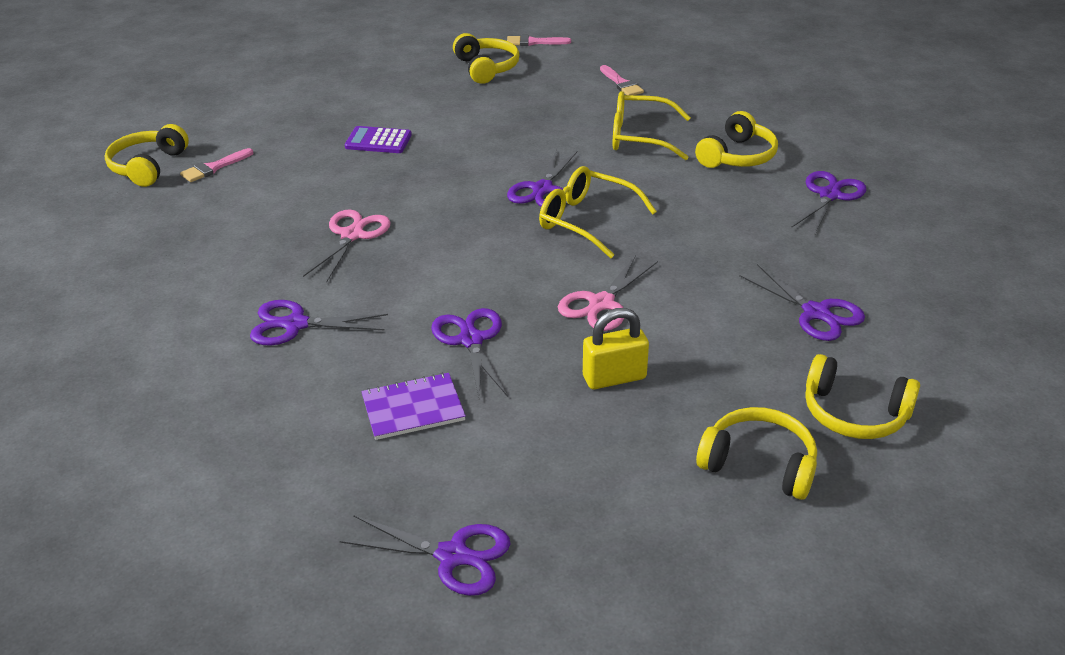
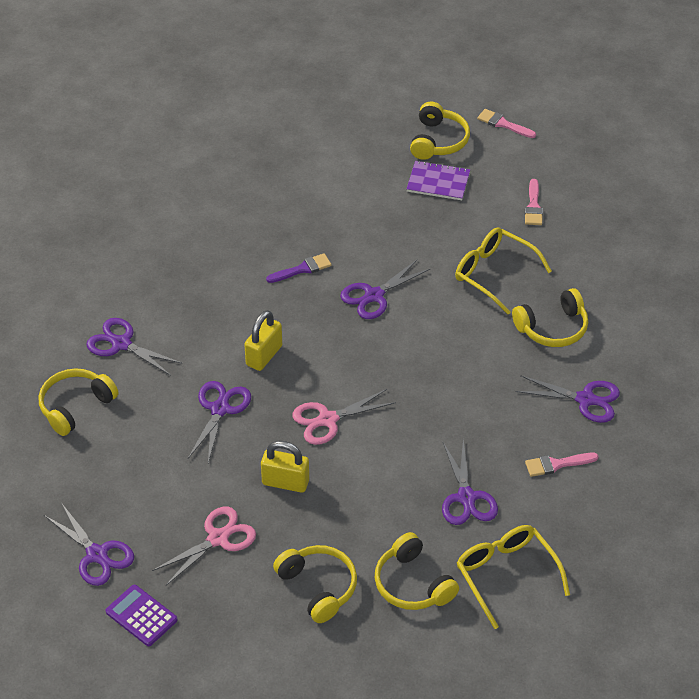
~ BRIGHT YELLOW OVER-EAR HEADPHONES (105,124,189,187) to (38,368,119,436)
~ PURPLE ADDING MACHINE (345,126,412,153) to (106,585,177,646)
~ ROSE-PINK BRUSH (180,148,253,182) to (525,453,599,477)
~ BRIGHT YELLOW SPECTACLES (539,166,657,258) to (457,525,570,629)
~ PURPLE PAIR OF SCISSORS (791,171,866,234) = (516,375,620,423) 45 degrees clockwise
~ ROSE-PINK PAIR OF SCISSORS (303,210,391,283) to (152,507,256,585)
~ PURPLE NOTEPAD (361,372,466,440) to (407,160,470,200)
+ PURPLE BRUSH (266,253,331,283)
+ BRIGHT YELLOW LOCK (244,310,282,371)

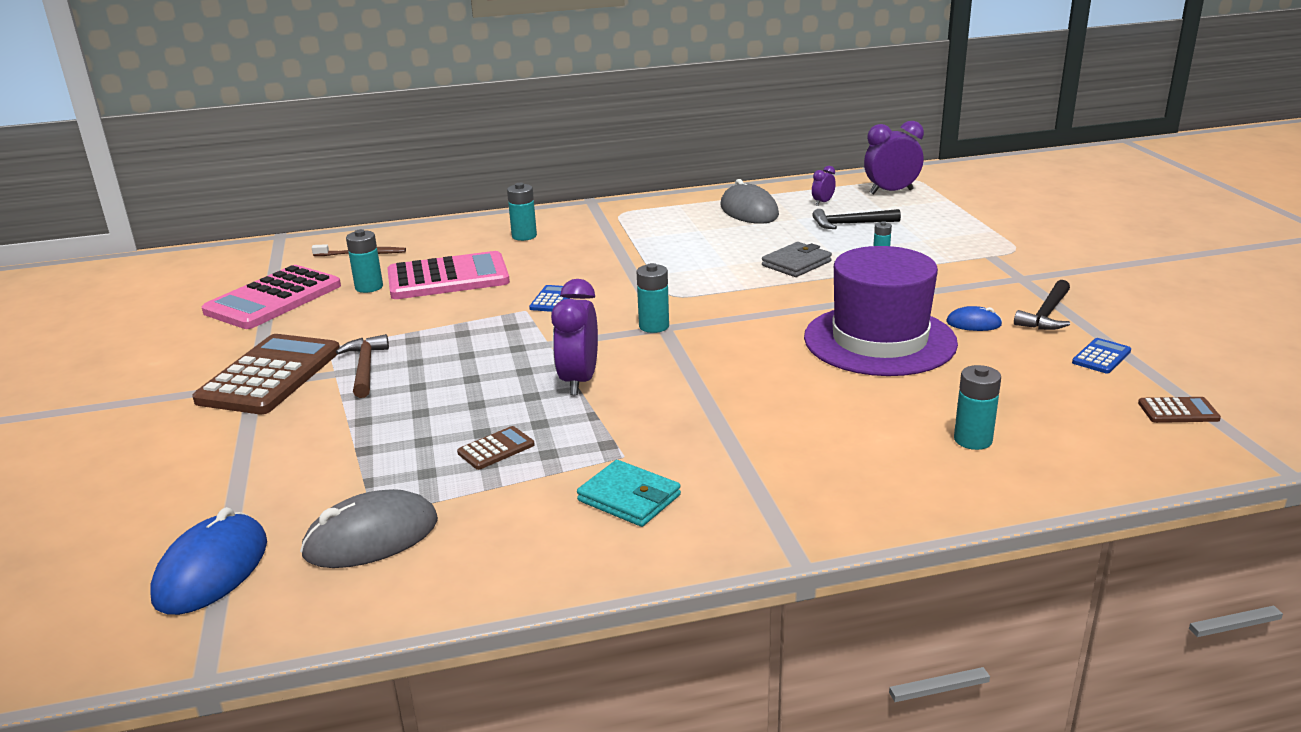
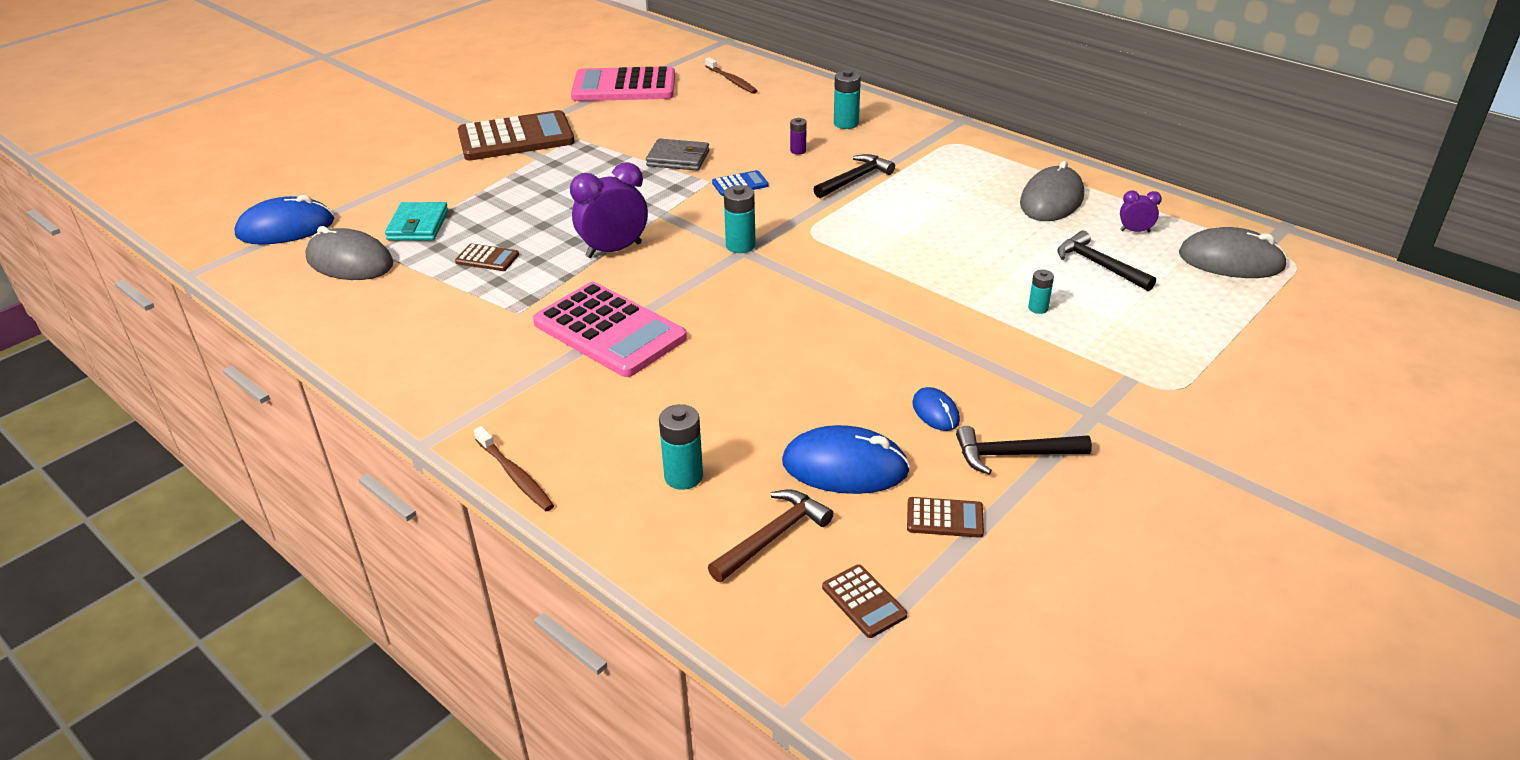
~ PURPLE ALARM CLOCK (864,121,924,195) to GREY PC MOUSE (1179,227,1288,278)
- AQUA AA BATTERY (346,229,383,293)
~ GREY CARD WALLET (762,242,832,277) to (646,138,709,171)
- PURPLE HAT (804,246,958,376)
~ ROSE-PINK ADDING MACHINE (387,251,510,299) to (533,282,687,377)
~ BROWN CLAW HAMMER (336,334,389,398) to (708,490,833,582)
~ COBALT ADDING MACHINE (1072,338,1131,374) to BROWN ADDING MACHINE (907,497,984,538)
~ AQUA CARD WALLET (577,460,681,527) to (385,202,448,241)
+ PURPLE AA BATTERY (790,118,807,154)
+ JET-BLACK CLAW HAMMER (813,154,895,198)
+ COBALT PC MOUSE (782,425,910,494)
+ BROWN TOOTH BRUSH (474,426,554,511)

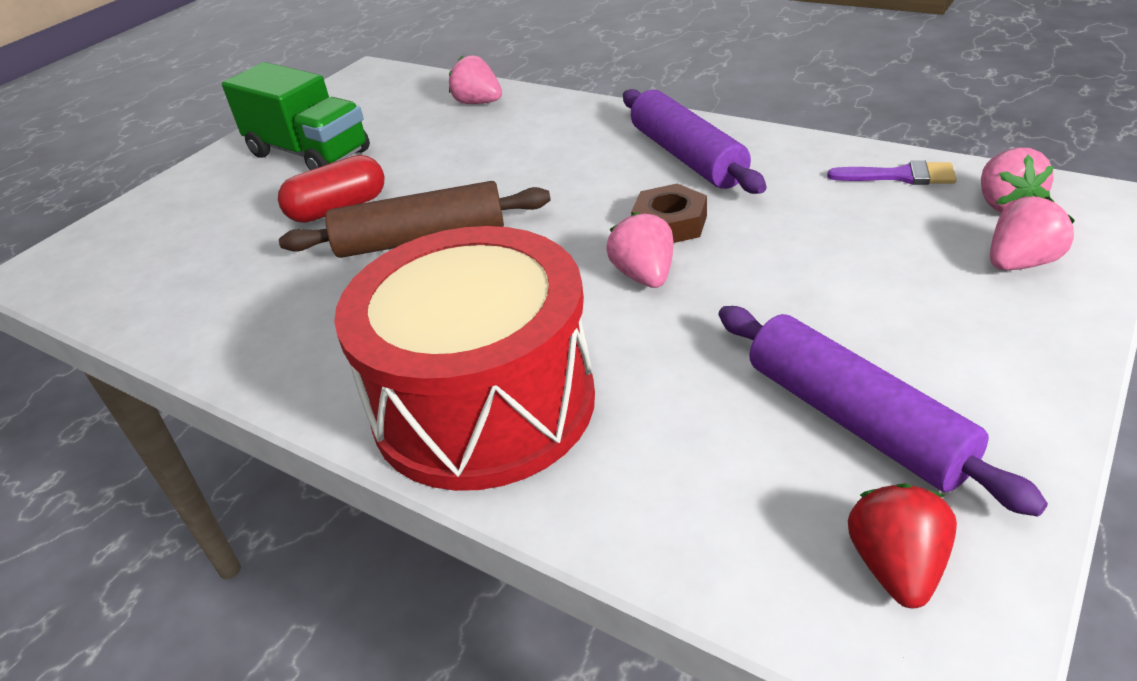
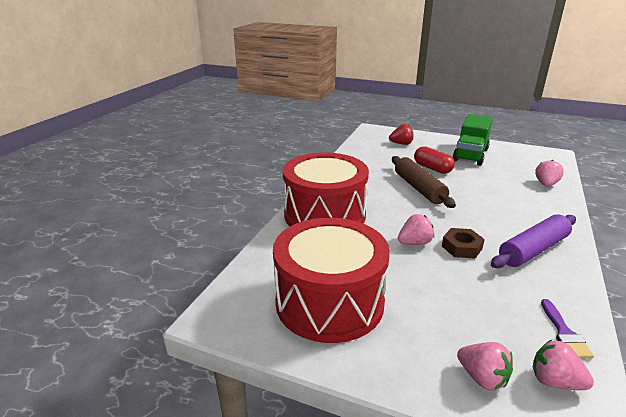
~ ROSE-PINK TOY STRAWBERRY (981,148,1054,213) = (533,340,594,390) 45 degrees clockwise
~ PURPLE DOUGH ROLLER (719,306,1048,517) to CRIMSON DRUM (273,218,390,343)
~ CRIMSON TOY STRAWBERRY (848,483,957,608) to (389,124,414,145)

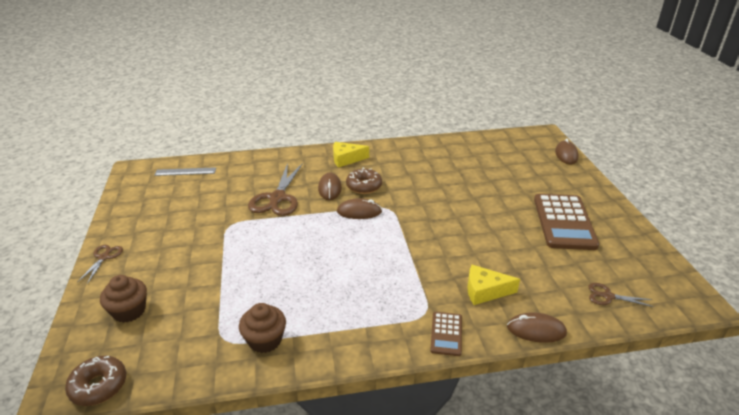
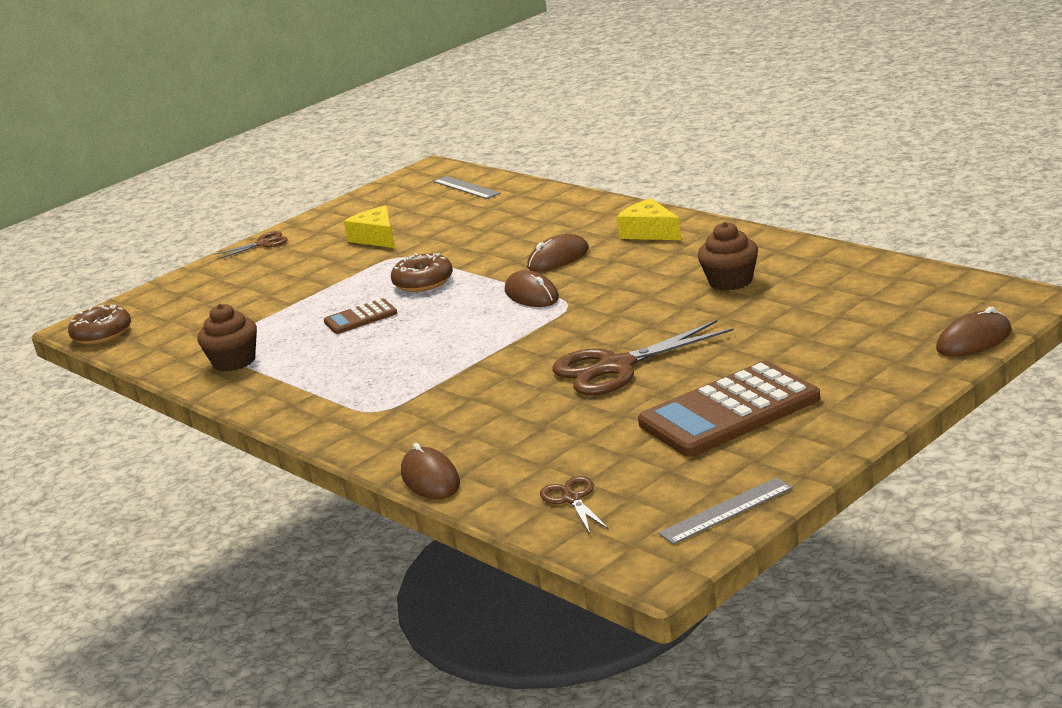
~ BROWN PAIR OF SCISSORS (248,163,303,216) to (552,320,734,395)
~ BROWN DOUGHNUT (346,168,382,194) to (391,253,453,292)
~ BRIGHT YELLOW PIECE OF CHEESE (467,265,520,305) to (344,206,395,248)
~ BROWN FAIRY CAKE (100,275,147,323) to (698,222,758,291)
~ BROWN ADDING MACHINE (430,312,462,356) to (324,298,397,334)
+ GREY STRAIGHTEDGE (658,477,793,545)

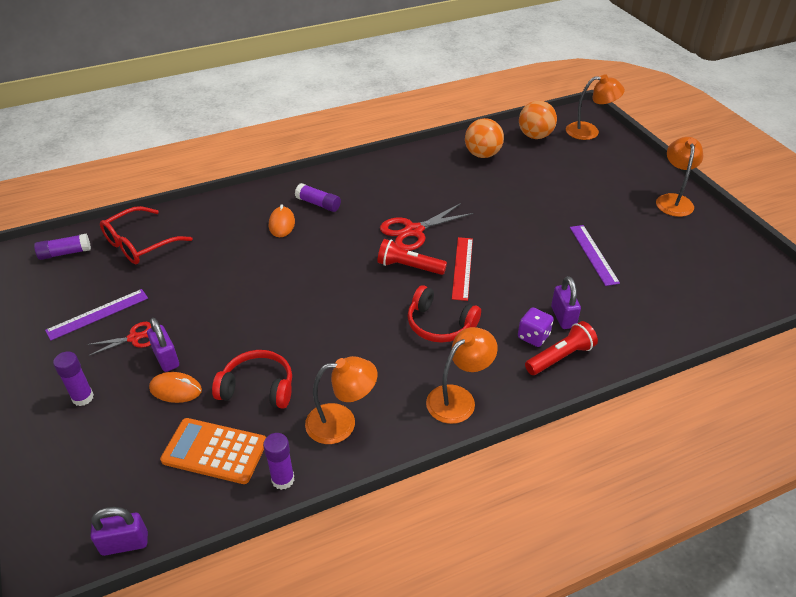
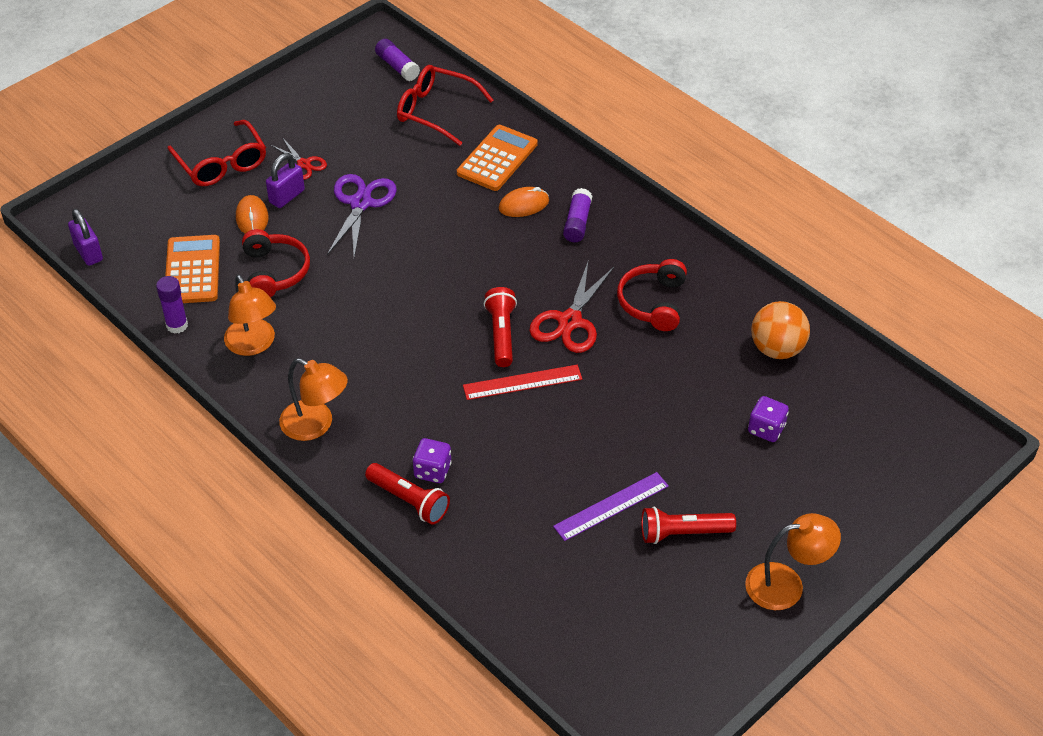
- ORANGE-COLOURED READING LAMP (566,74,625,140)
- ORANGE-COLOURED PLAY BALL (519,101,557,139)
~ CRIMSON PAIR OF SCISSORS (380,203,474,251) = (529,262,614,353) 105 degrees counterclockwise
- PURPLE LOCK (551,276,581,329)
~ CRIMSON OVER-EAR HEADPHONES (407,285,481,343) to (617,259,687,331)
- PURPLE STRAIGHTEDGE (45,289,148,341)
~ PURPLE GLUE (53,351,94,406) to CRIMSON SPECTACLES (167,120,266,186)
+ ORANGE-COLOURED ADDING MACHINE (457,125,538,191)
+ PURPLE PAIR OF SCISSORS (327,174,397,257)
+ PURPLE DICE (748,396,789,442)
+ CRIMSON POCKET TORCH (641,507,736,544)

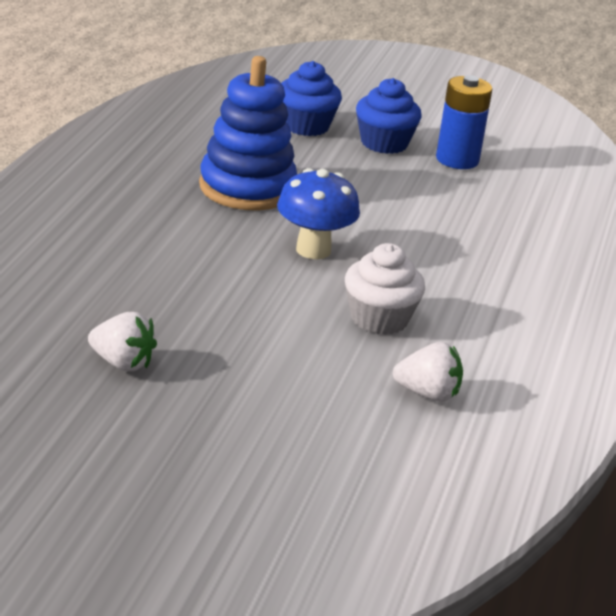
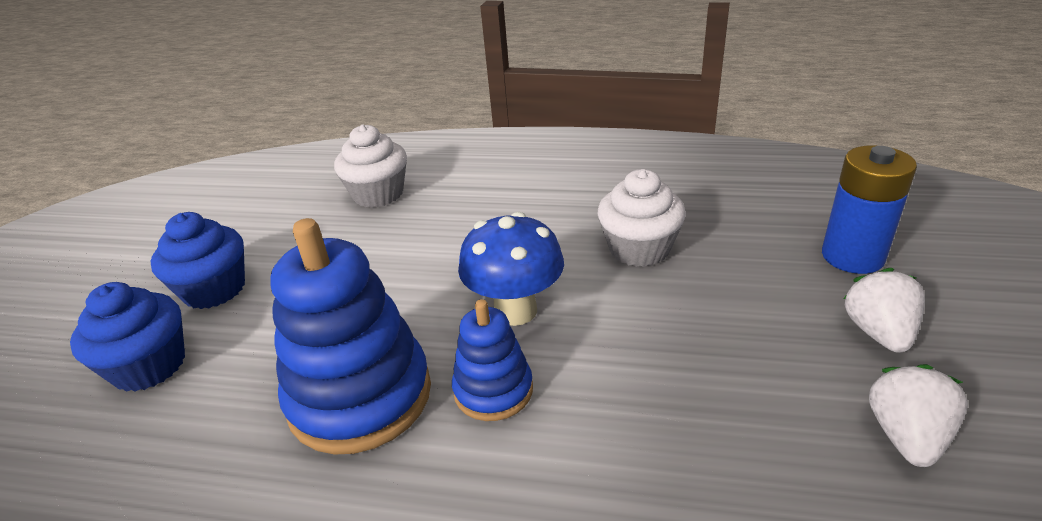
~ COBALT AA BATTERY (436,75,492,169) to (822,145,917,274)
~ PURE WHITE TOY STRAWBERRY (393,342,463,402) to (843,268,925,353)
+ PURE WHITE FAIRY CAKE (334,124,407,208)
+ COBALT RING STACKER (452,299,533,421)

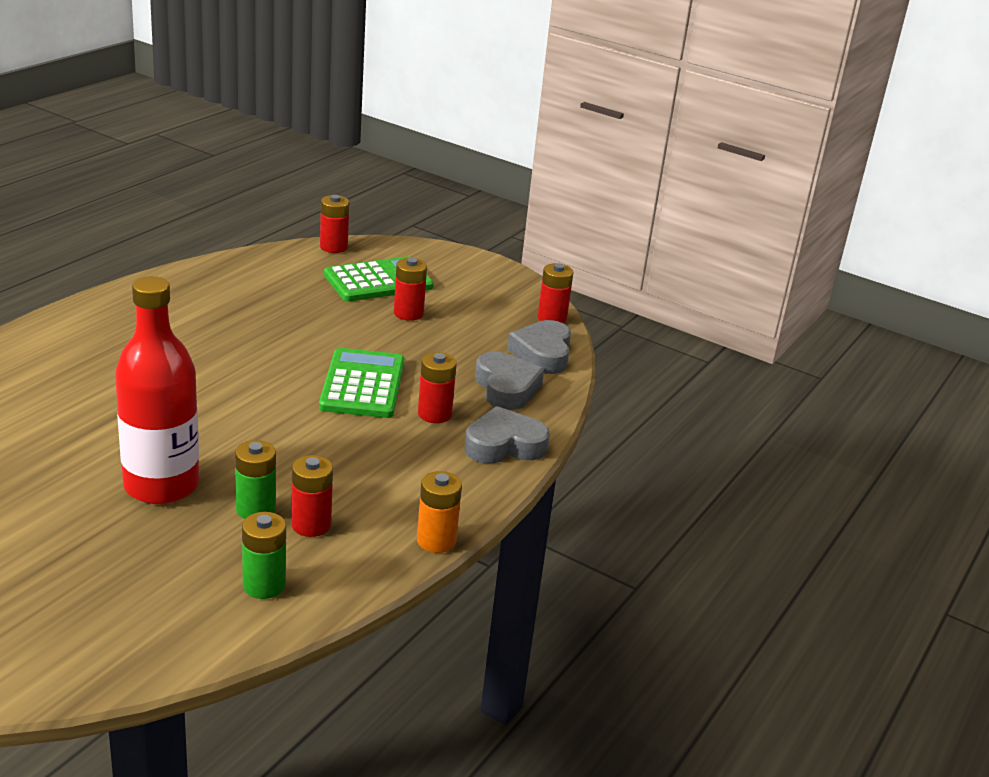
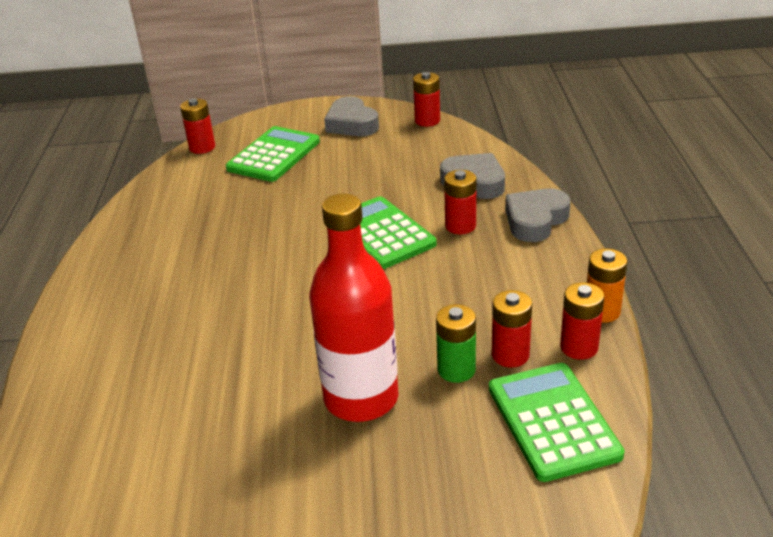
~ CRIMSON AA BATTERY (394,258,427,321) to (560,282,604,360)
~ GREY HEART SHAPE (507,320,571,374) to (324,96,379,136)
~ LEAF-GREEN AA BATTERY (242,512,286,599) to LEAF-GREEN ADDING MACHINE (489,363,625,482)

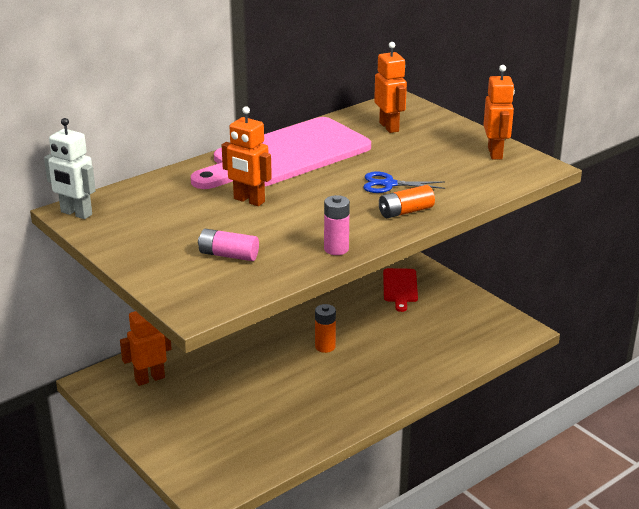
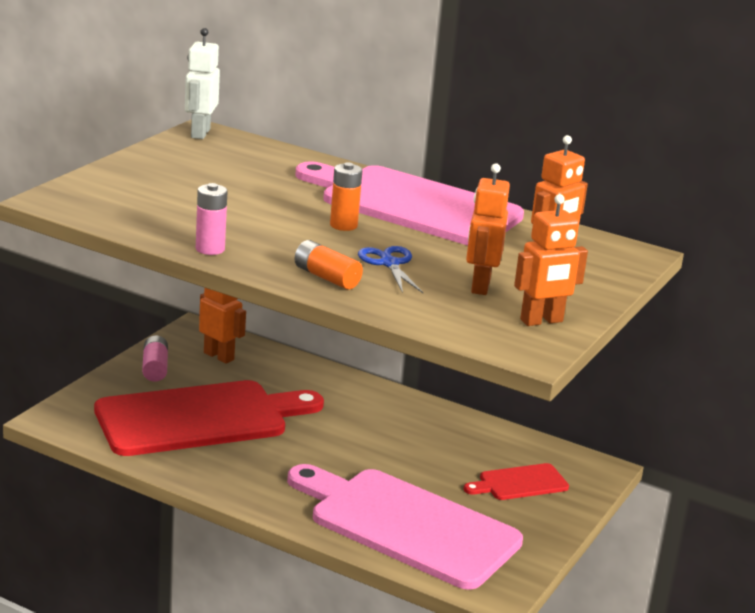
~ ORANGE-COLOURED ROBOT (222,106,272,206) to (466,163,510,295)
~ ROSE-PINK AA BATTERY (198,229,259,261) to (142,335,168,382)
~ ORANGE-COLOURED AA BATTERY (315,304,336,353) to (330,162,362,231)
+ CRIMSON CHOPPING BOARD (94,380,324,456)
+ ROSE-PINK CHOPPING BOARD (287,464,523,590)

